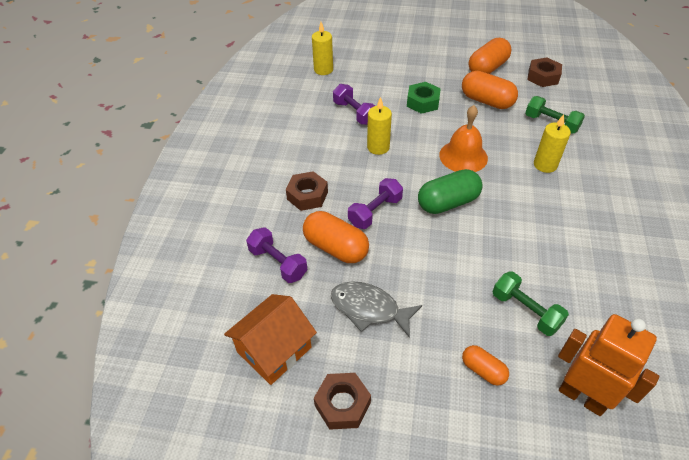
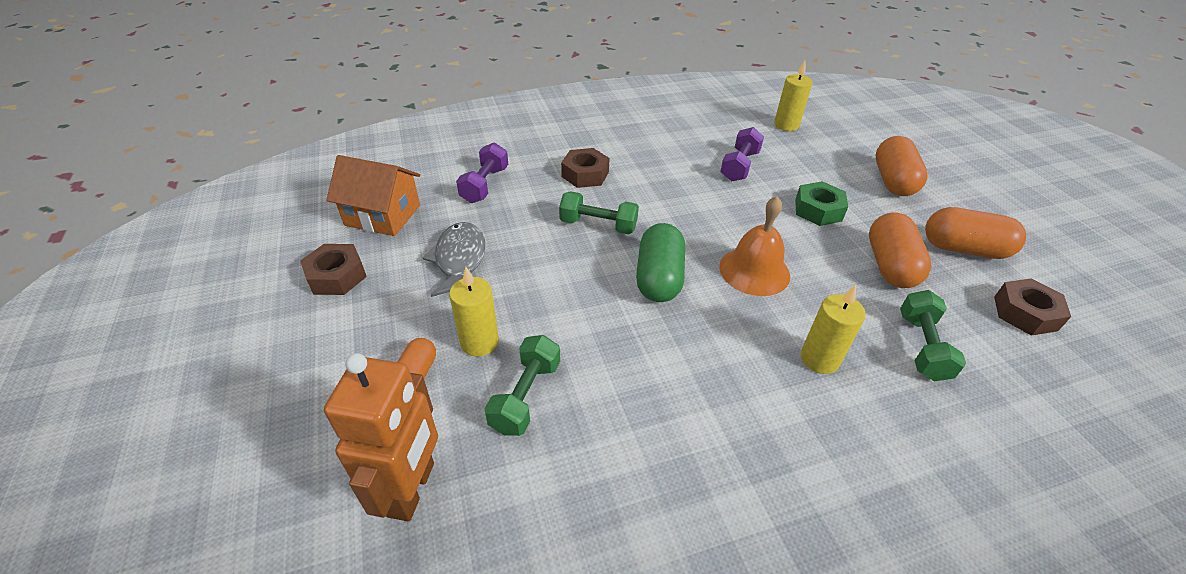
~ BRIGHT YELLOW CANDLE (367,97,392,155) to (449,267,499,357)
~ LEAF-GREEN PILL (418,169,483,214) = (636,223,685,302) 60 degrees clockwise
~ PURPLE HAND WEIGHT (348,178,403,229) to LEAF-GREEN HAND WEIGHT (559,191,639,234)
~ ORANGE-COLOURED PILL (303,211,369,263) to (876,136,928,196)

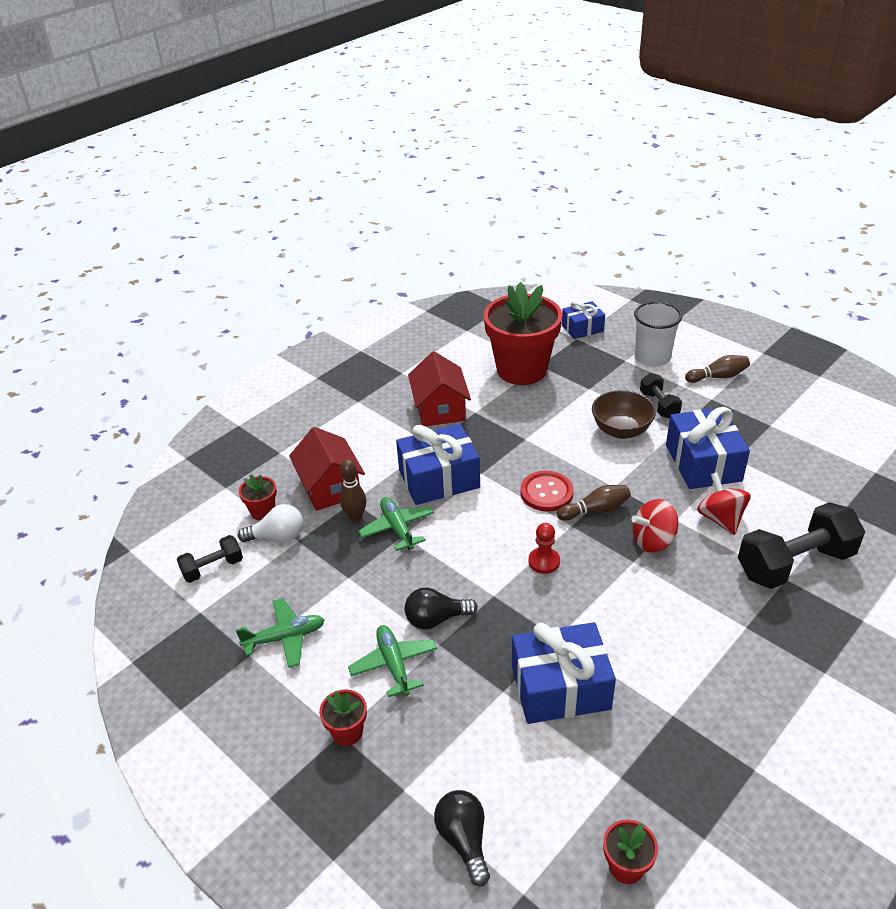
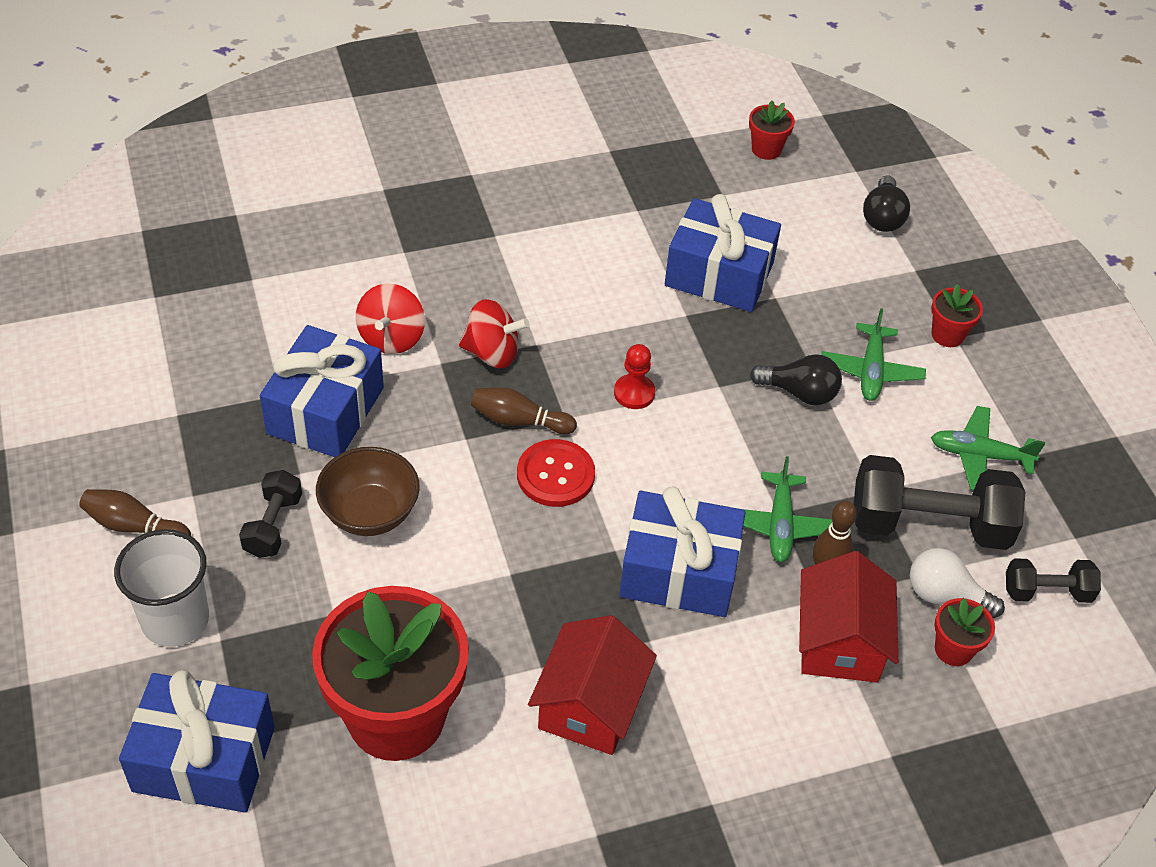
~ COBALT GIFT (562,300,605,339) = (119,670,275,813) x1.68
~ JET-BLACK HAND WEIGHT (738,502,865,589) to (854,455,1025,550)

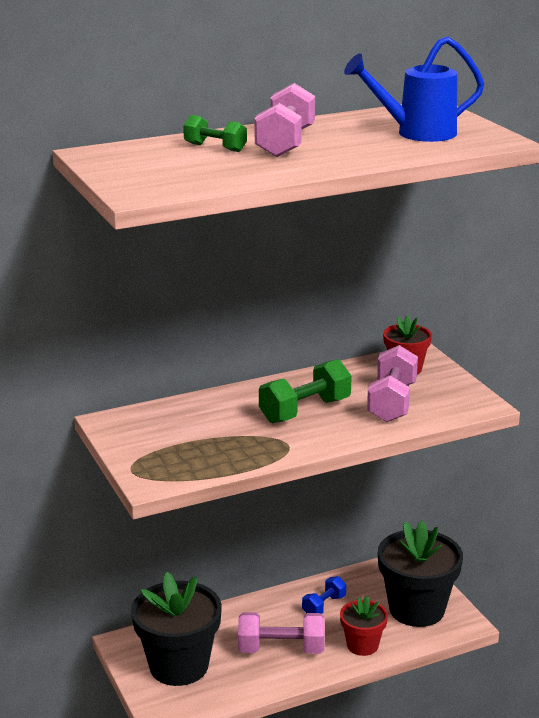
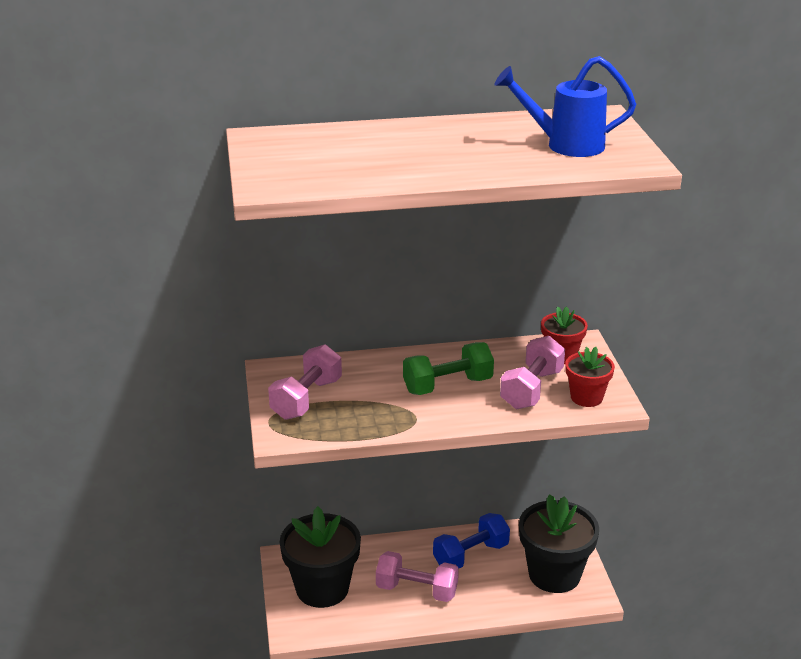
~ ROSE-PINK HAND WEIGHT (254,83,315,157) to (268,344,342,420)
- LEAF-GREEN HAND WEIGHT (183,115,247,152)
~ COBALT HAND WEIGHT (302,576,346,614) = (433,513,510,568) x1.67
~ CRIMSON FLOWER POT (340,596,388,656) to (565,347,615,407)

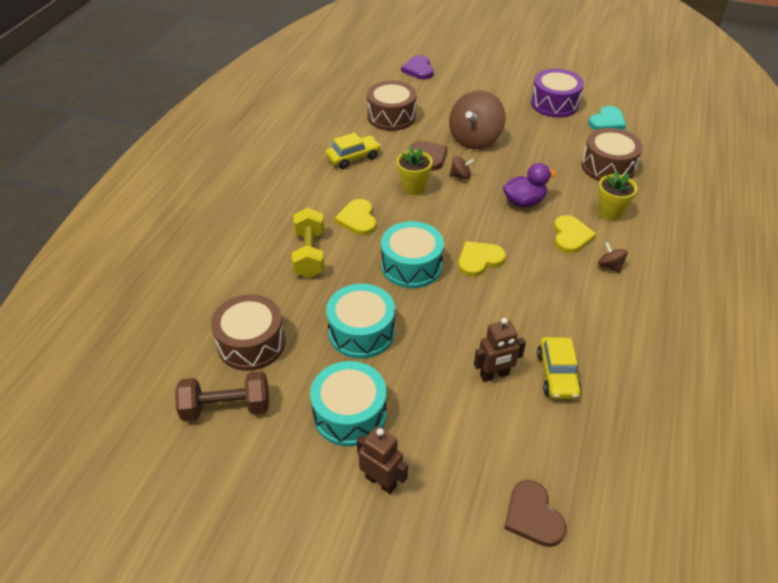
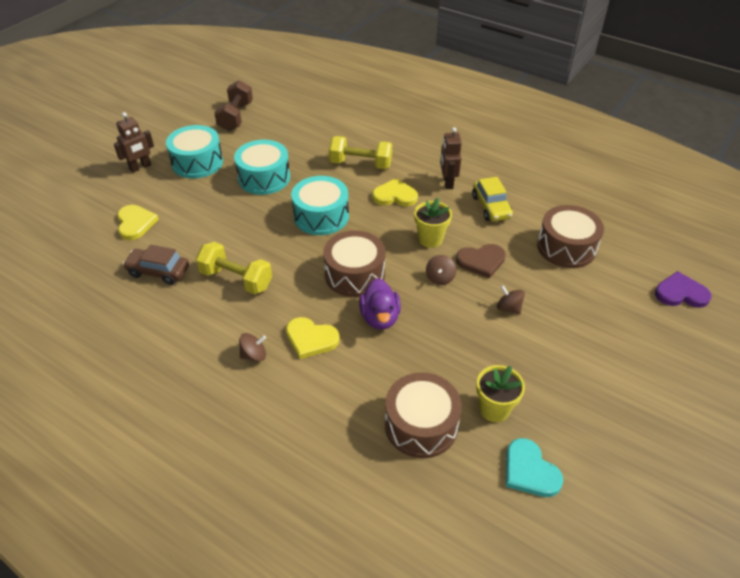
- PURPLE DRUM (531,69,584,118)
~ BROWN SPINNING TOP (449,90,506,149) = (497,285,525,315) x0.44
~ BRIGHT YELLOW FLOWER POT (598,171,637,221) to (476,365,525,422)
~ BRIGHT YELLOW HEART SHAPE (458,241,506,277) to (117,205,159,240)
~ BROWN DRUM (211,294,286,371) to (323,231,386,297)
~ BROWN ROBOT (474,318,526,382) to (440,127,462,189)
~ BRIGHT YELLOW AUTOMOBILE (537,337,582,399) to BROWN AUTOMOBILE (123,245,189,285)
- BROWN HEART SHAPE (504,480,567,547)
+ BRIGHT YELLOW HAND WEIGHT (196,242,272,295)

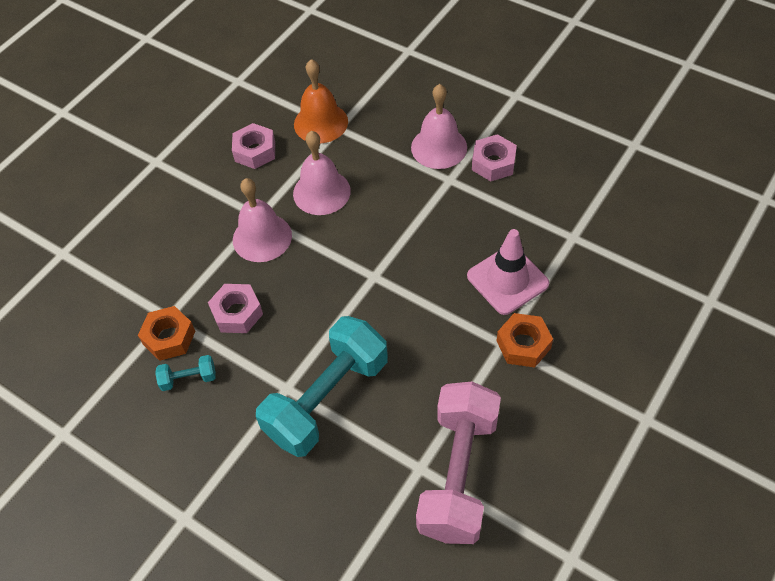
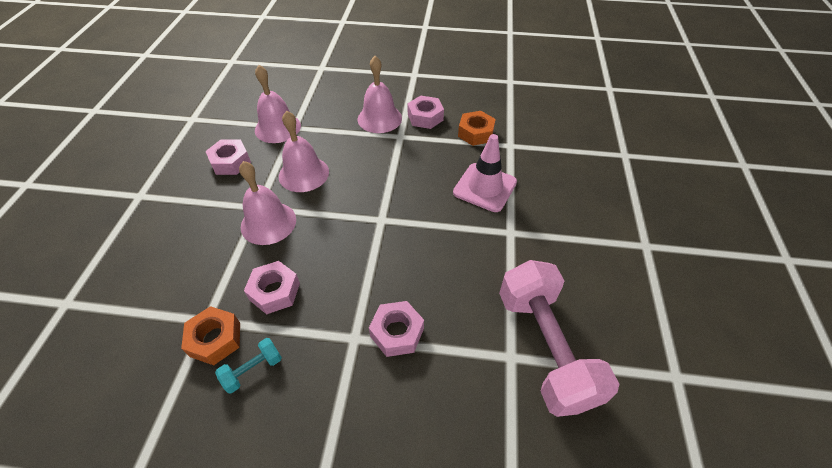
~ ORANGE-COLOURED SCHOOL BELL (294,59,348,143) to ROSE-PINK SCHOOL BELL (255,65,301,143)
~ ORANGE-COLOURED NUT (497,313,553,367) to (458,111,496,146)
~ AQUA HAND WEIGHT (256,316,388,457) to ROSE-PINK NUT (369,301,424,357)

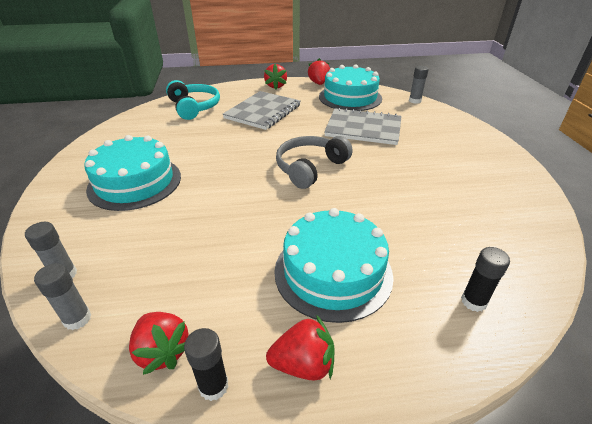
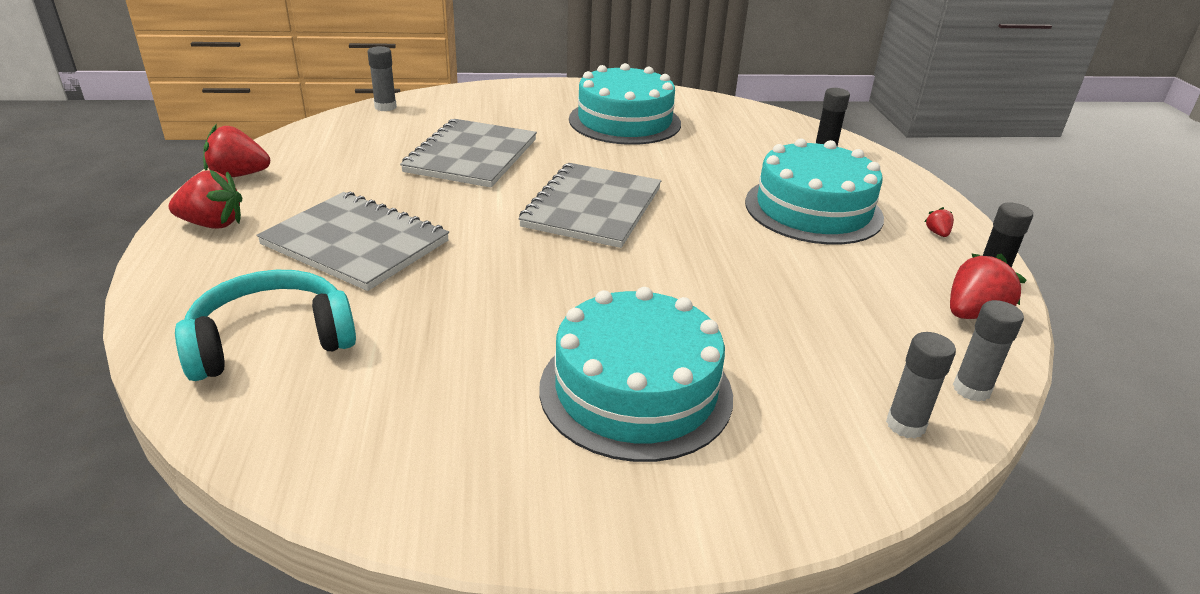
~ AQUA GATEAU (319,64,382,111) to (569,63,681,145)
~ GREY OVER-EAR HEADPHONES (276,136,353,189) to GREY NOTEPAD (518,163,661,248)
~ CRIMSON TOY STRAWBERRY (266,315,334,381) = (924,207,954,237) x0.48

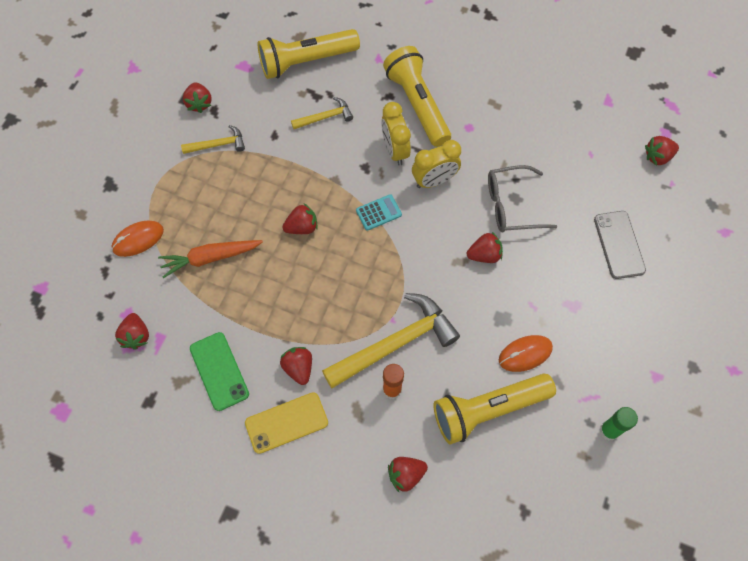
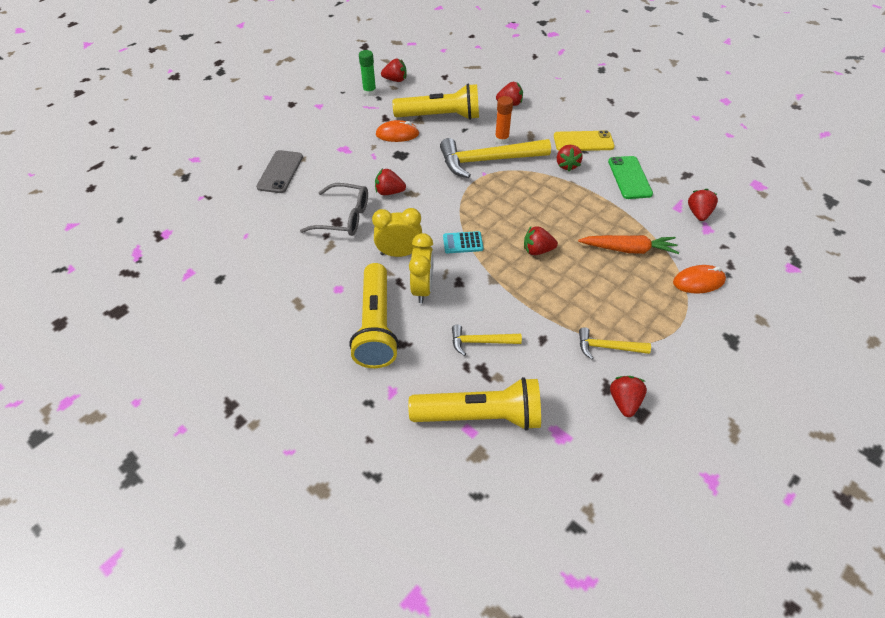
~ CRIMSON TOY STRAWBERRY (645,136,679,166) to (381,59,407,82)

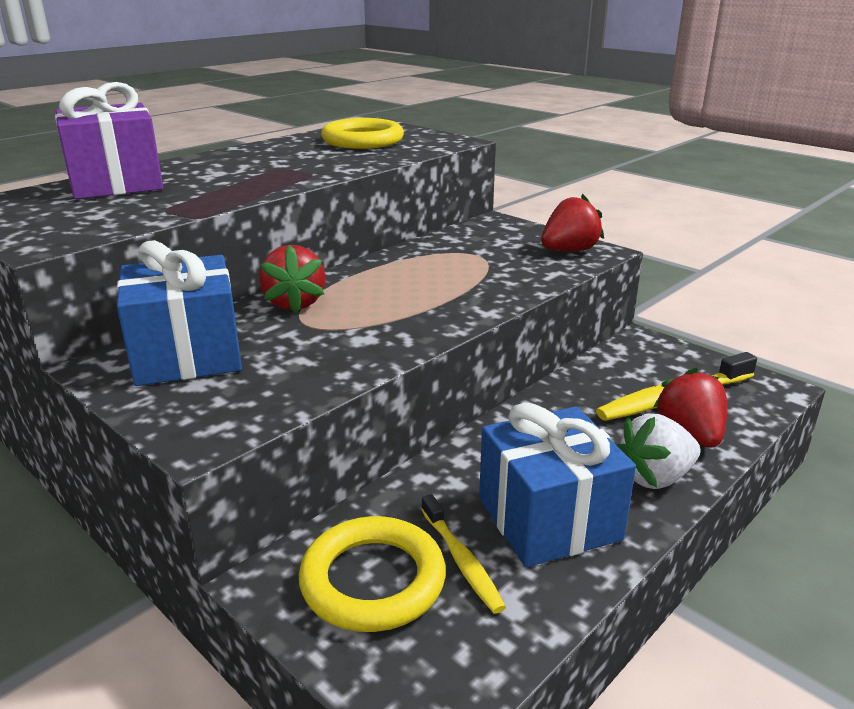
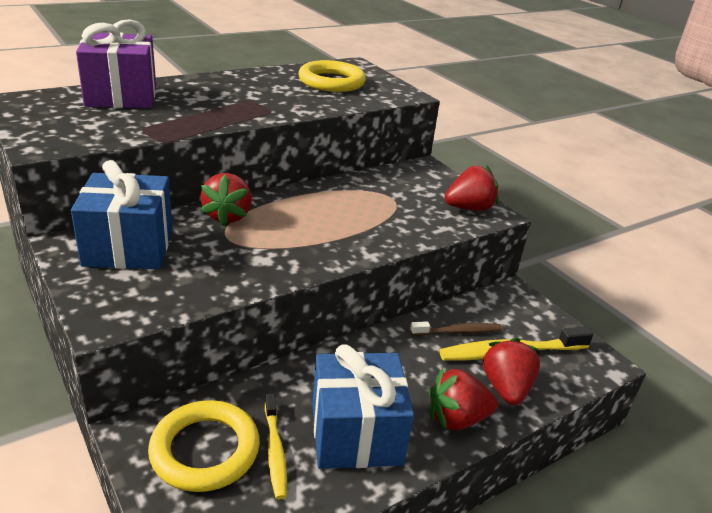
~ PURE WHITE TOY STRAWBERRY (617,414,700,489) to CRIMSON TOY STRAWBERRY (429,368,498,430)
+ BROWN TOOTH BRUSH (410,321,502,336)

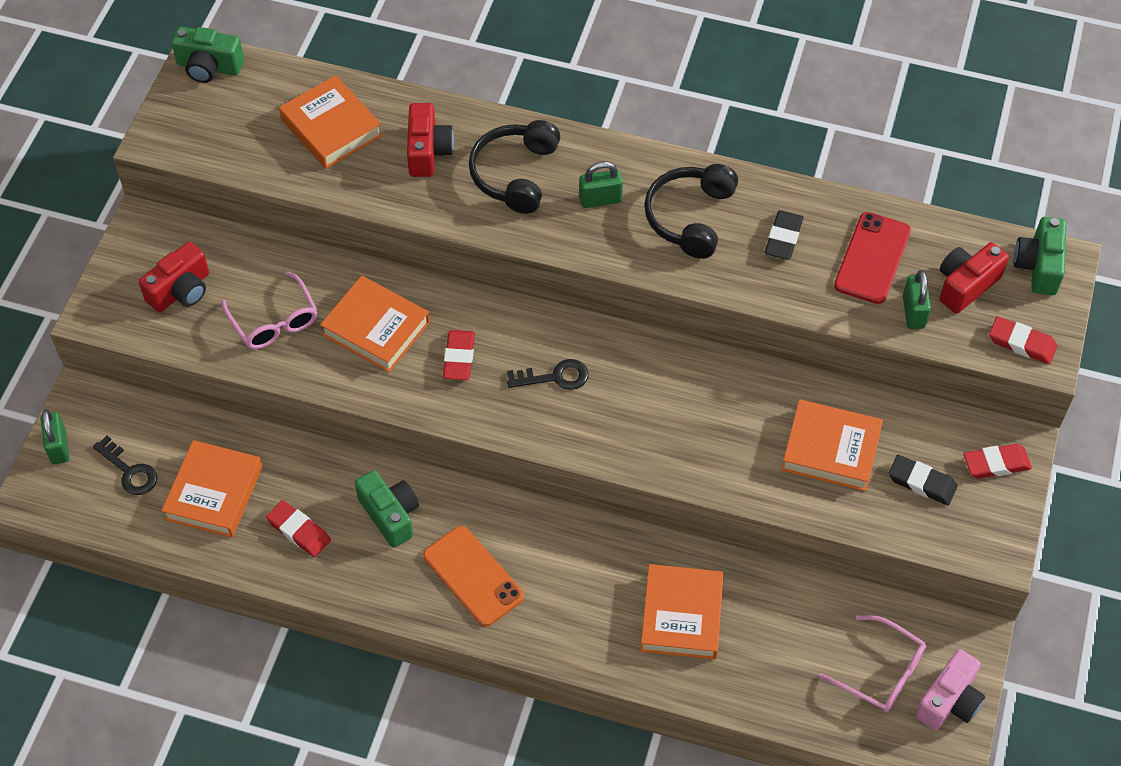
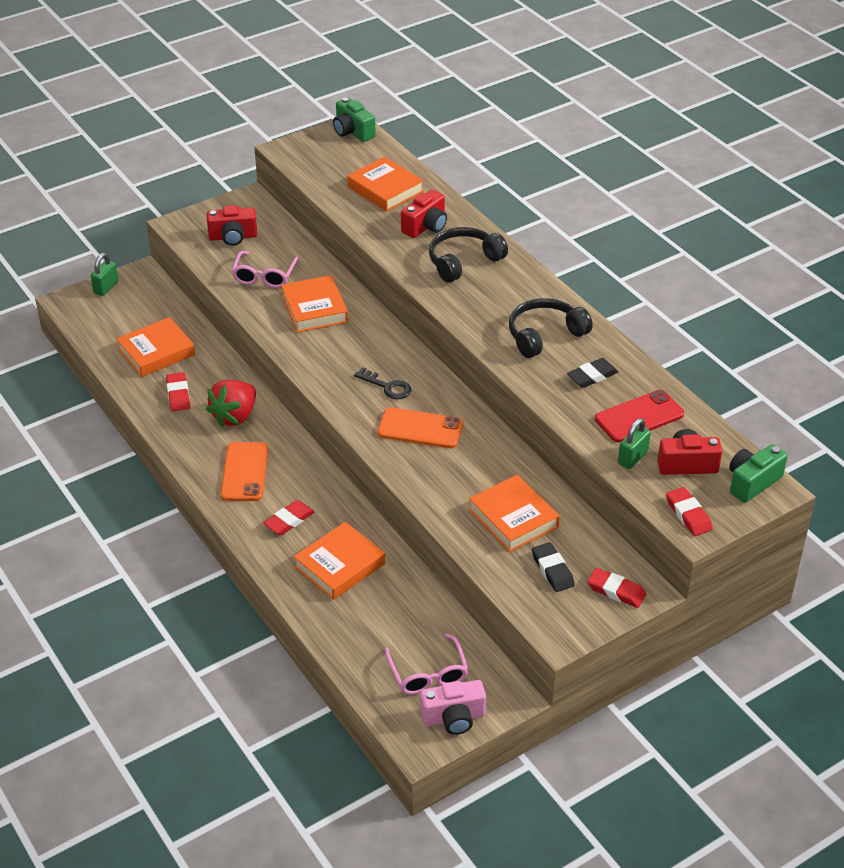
~ ORANGE-COLOURED HARDCOVER (279,75,383,169) = (347,157,424,212) 45 degrees counterclockwise
- LEAF-GREEN LOCK (579,161,623,208)
~ CRIMSON GUM ERASER (443,330,475,380) to (263,500,314,535)
- JET-BLACK KEY (93,436,157,495)
~ LEAF-GREEN COMPACT CAMERA (355,470,419,548) to CRIMSON TOY STRAWBERRY (206,380,256,427)
+ ORANGE-COLOURED MOBILE PHONE (377,408,463,448)

